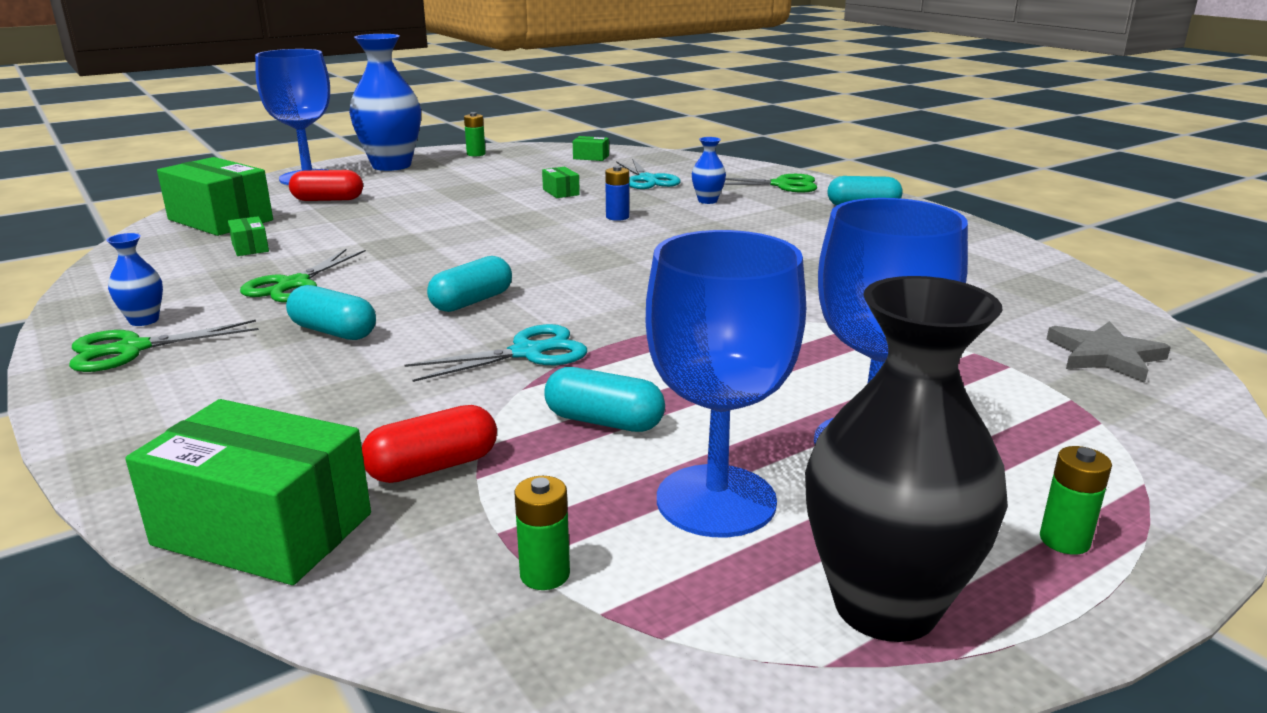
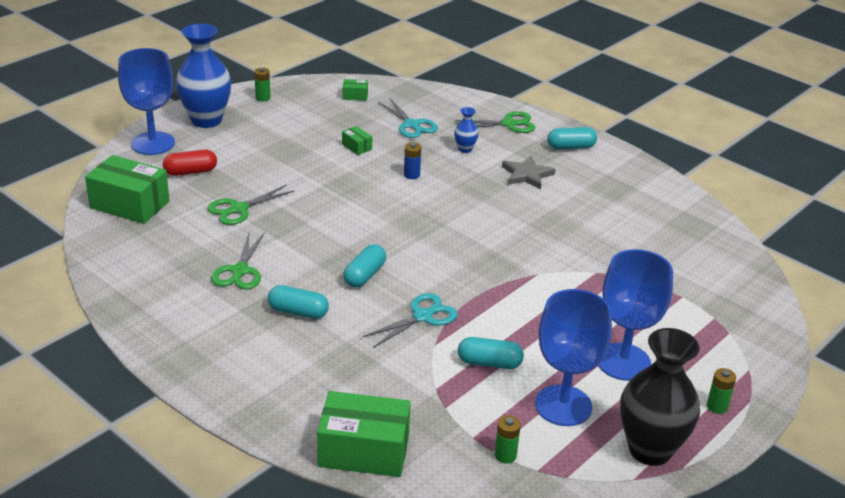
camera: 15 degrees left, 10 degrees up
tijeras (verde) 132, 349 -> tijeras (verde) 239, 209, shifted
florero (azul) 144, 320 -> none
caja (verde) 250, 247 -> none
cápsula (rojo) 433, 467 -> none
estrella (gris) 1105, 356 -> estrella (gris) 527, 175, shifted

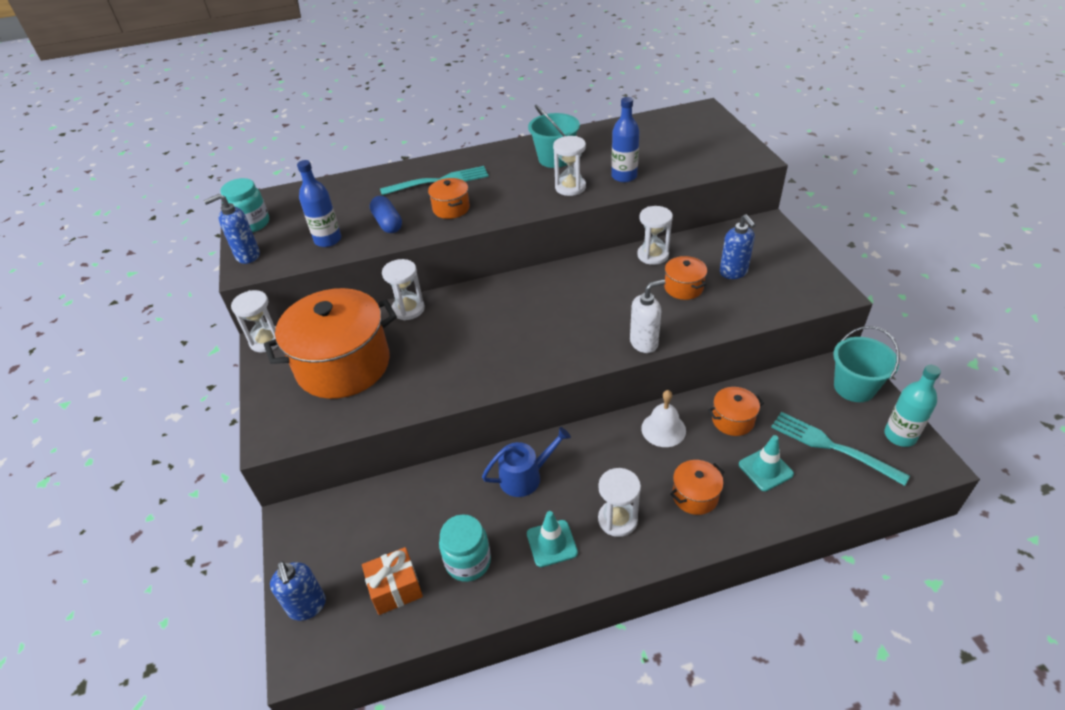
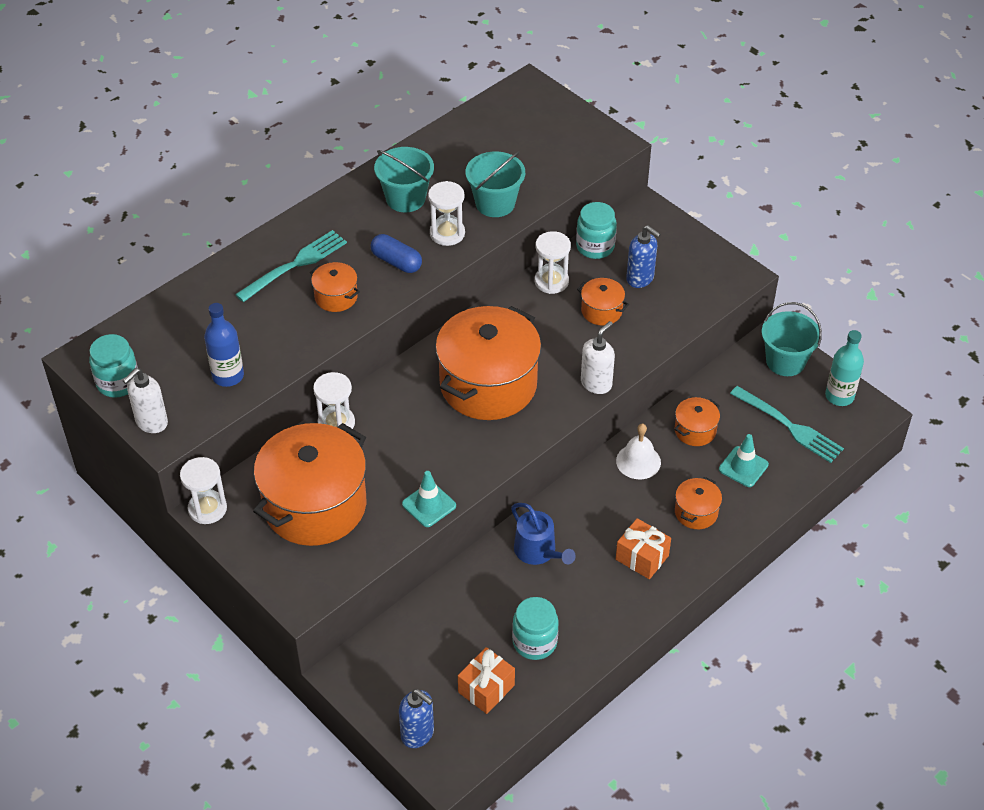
camera: 30 degrees left, 5 degrees up
dispensador de jabón (azul) 247, 256 -> dispensador de jabón (blanco) 151, 422
cápsula (azul) 387, 223 -> cápsula (azul) 396, 262, shifted
regadera (azul) 525, 477 -> regadera (azul) 538, 551, 105 degrees clockwise
cono de tráfico (turquesa) 552, 543 -> cono de tráfico (turquesa) 429, 505, shifted
reloj de arena (blanco) 617, 519 -> regalo (naranja) 642, 557
botella (azul) 624, 176 -> balde (turquesa) 495, 203
tenedor (turquesa) 832, 447 -> tenedor (turquesa) 789, 426, 150 degrees counterclockwise
none -> olla (naranja) 488, 384
none -> tarro (turquesa) 595, 247

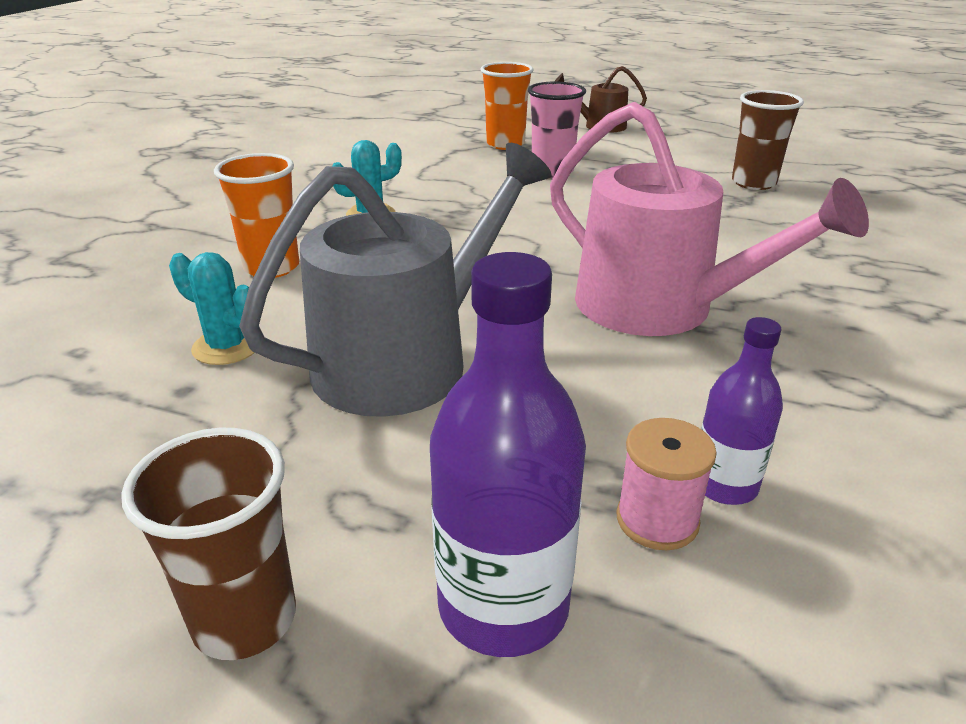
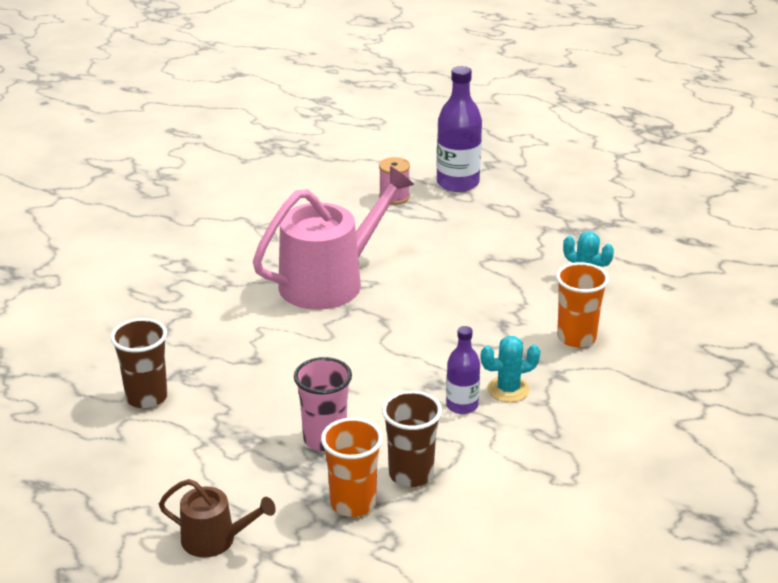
camera: 170 degrees left, 0 degrees up
vaso (marrón) 245, 619 -> vaso (marrón) 411, 474, shifted
regadera (gris) 405, 360 -> none
regadera (rosa) 659, 307 -> regadera (rosa) 329, 281, 90 degrees clockwise
botella (morado) 724, 485 -> botella (morado) 462, 405, shifted

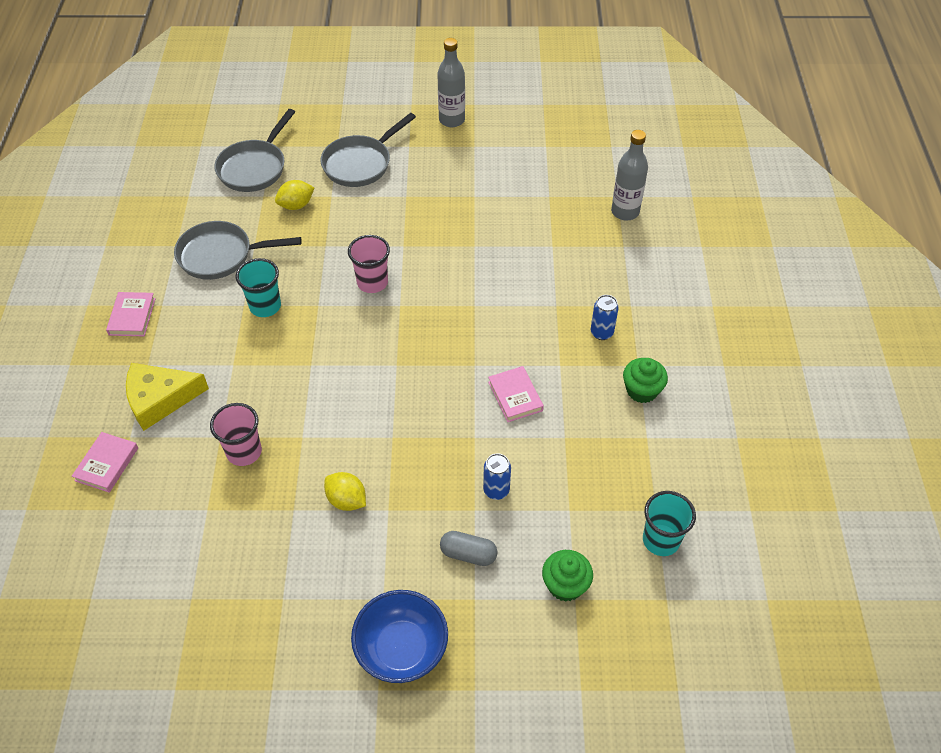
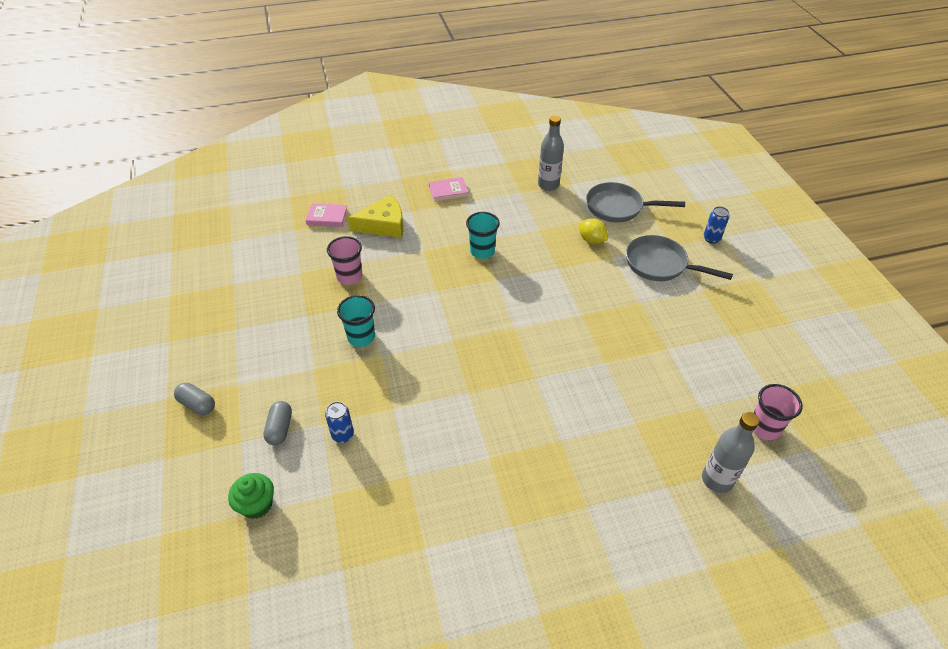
camera: 75 degrees right, 5 degrees down
queso (amarillo) 160, 399 -> queso (amarillo) 383, 225, 105 degrees clockwise
sartén (gris) 221, 255 -> none
limón (amarillo) 346, 500 -> none
vaso (rosa) 372, 283 -> vaso (rosa) 764, 428, shifted
cuenco (azul) 401, 648 -> cápsula (gris) 197, 404
botella (gris) 452, 120 -> botella (gris) 548, 185, shifted
libro (rosa) 515, 396 -> none
lata (azul) 601, 333 -> lata (azul) 711, 238, shifted
magdalena (verde) 642, 390 -> none
vaso (turquesa) 661, 540 -> vaso (turquesa) 361, 337, shifted

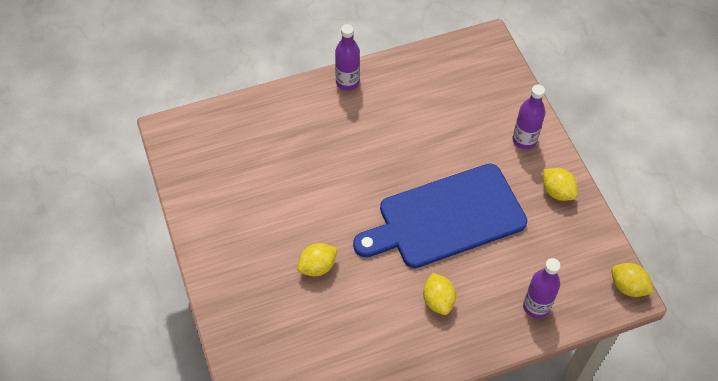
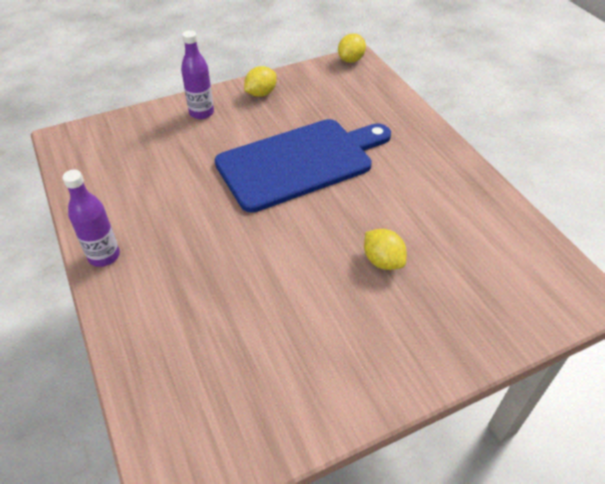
camera: 95 degrees left, 10 degrees down
tabla de cortar (azul) 446, 218 -> tabla de cortar (azul) 300, 162, 90 degrees counterclockwise
limón (amarillo) 438, 300 -> none
botella (morado) 536, 306 -> none

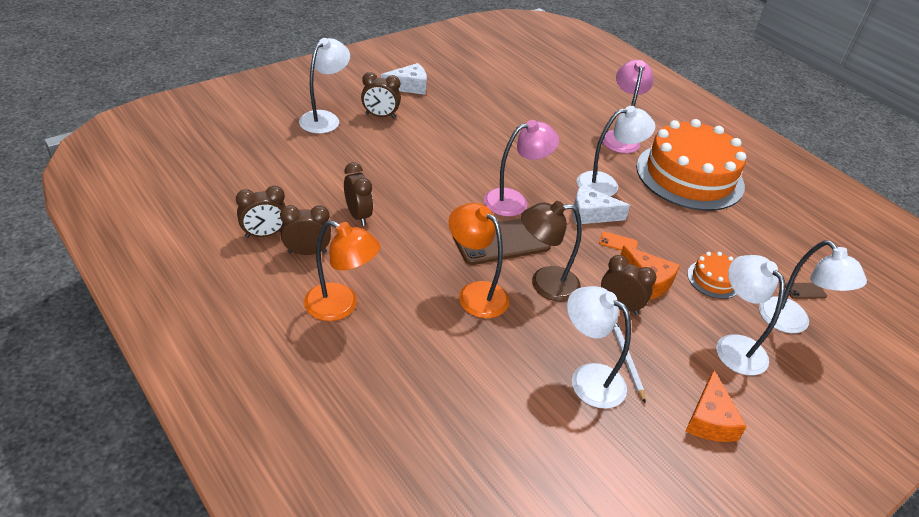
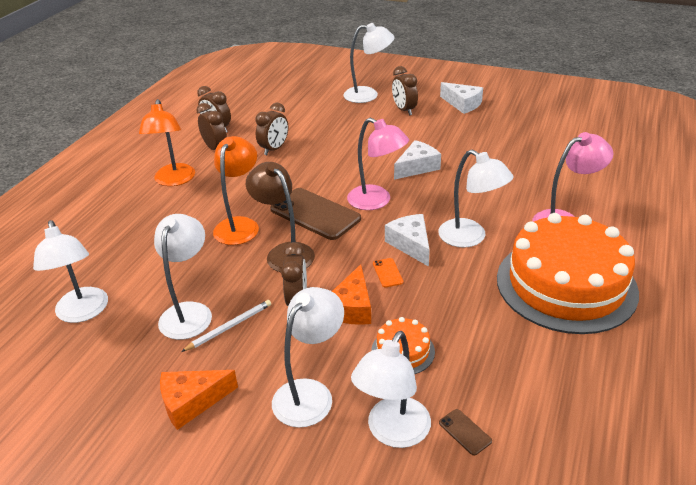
camera: 65 degrees right, 5 degrees down
none -> lámpara (blanco) 83, 312
none -> queso (blanco) 417, 167

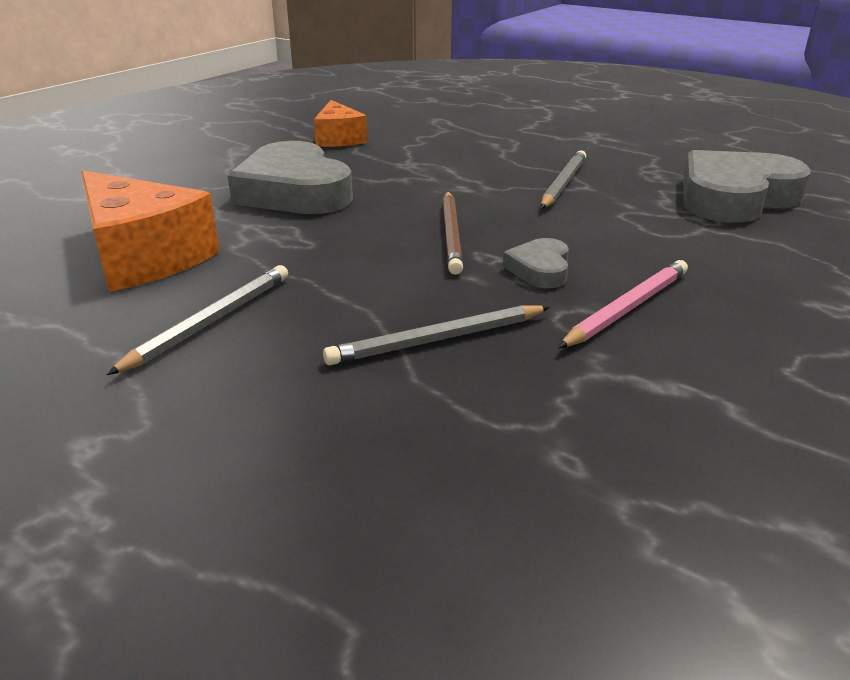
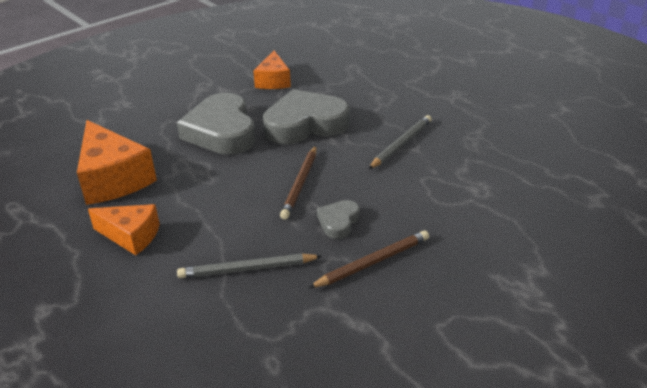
camera: 15 degrees right, 5 degrees up
lápiz (gris) 210, 322 -> queso (naranja) 131, 236
lápiz (rosa) 627, 308 -> lápiz (marrón) 373, 262
corazón (gris) 735, 197 -> corazón (gris) 305, 124, shifted

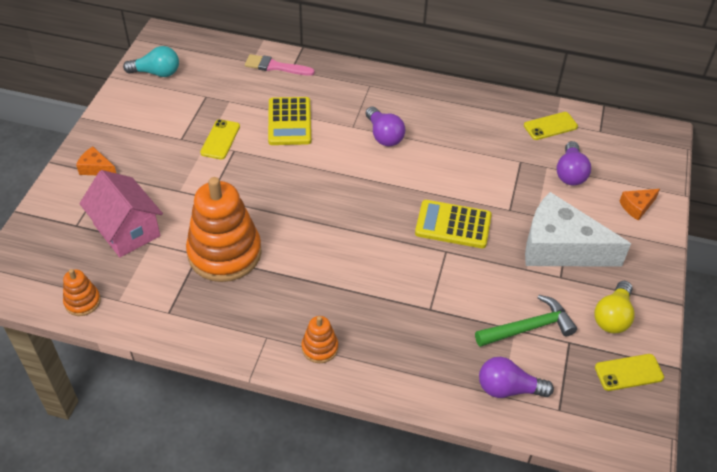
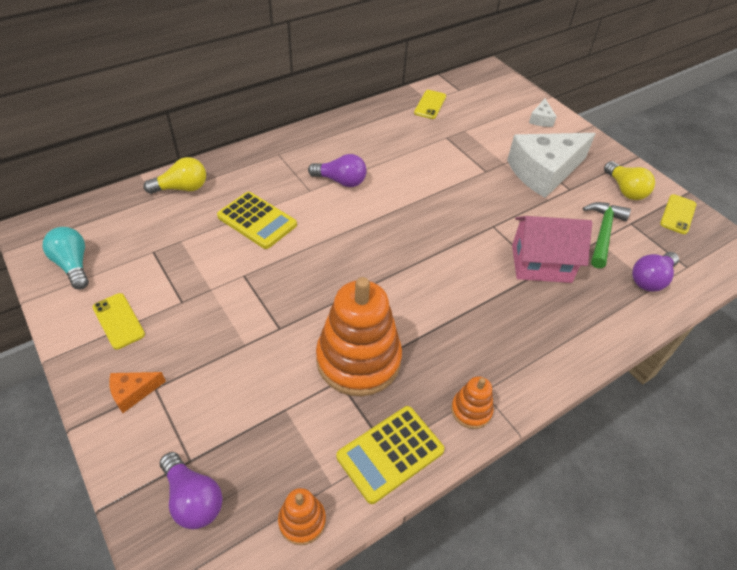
camera: 50 degrees left, 0 degrees up
casa (rosa) 127, 230 -> casa (rosa) 541, 263, shifted
bombilla (turquesa) 157, 73 -> bombilla (turquesa) 73, 265, 75 degrees counterclockwise
móvil (amarillo) 220, 139 -> móvil (amarillo) 118, 321, shifted
pincel (rosa) 275, 66 -> bombilla (amarillo) 182, 188
juguete apilable (naranja) 320, 348 -> juguete apilable (naranja) 471, 410, shifted
calculadora (amarillo) 453, 225 -> calculadora (amarillo) 390, 453, shifted
bombilla (morado) 570, 173 -> bombilla (morado) 193, 499, shifted
queso (naranja) 637, 207 -> queso (blanco) 541, 119

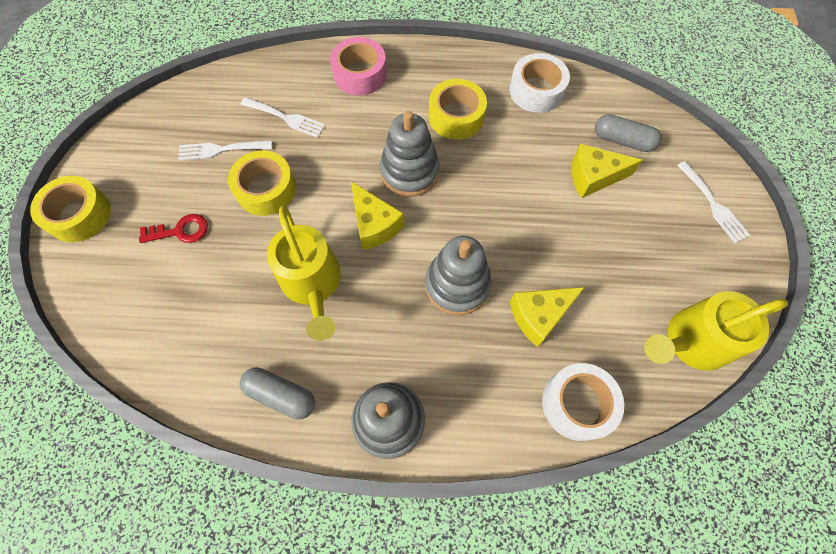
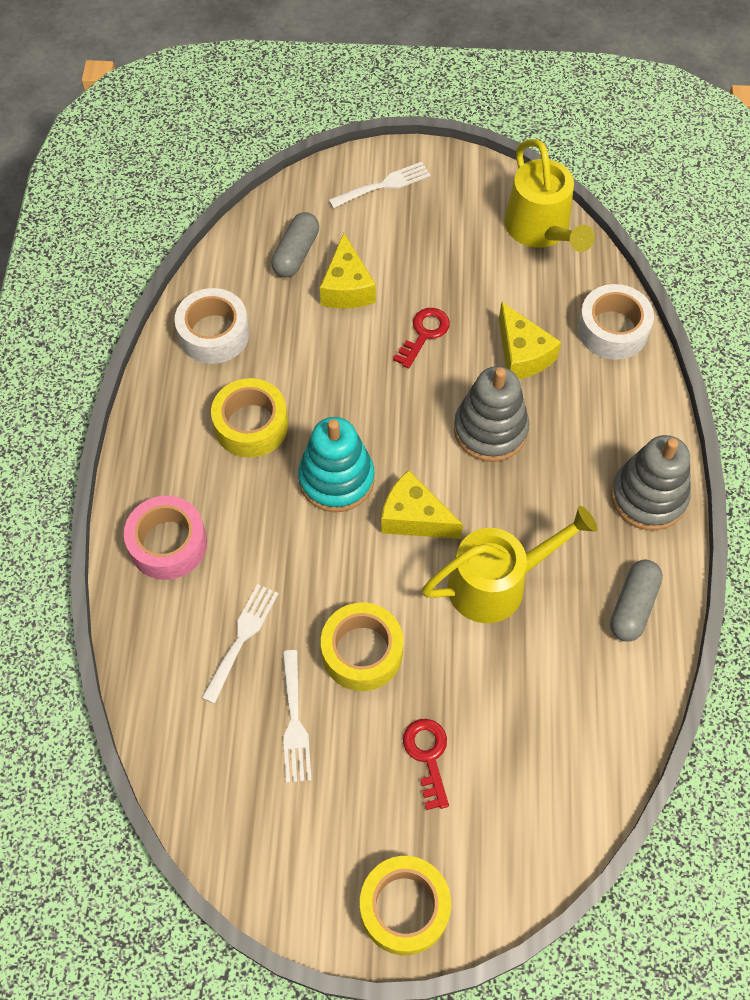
camera: 90 degrees left, 5 degrees down
queso (amarillo) 374, 224 -> queso (amarillo) 414, 517, 120 degrees counterclockwise
juguete apilable (gris) 409, 172 -> juguete apilable (turquesa) 336, 479
none -> llave (rojo) 424, 334

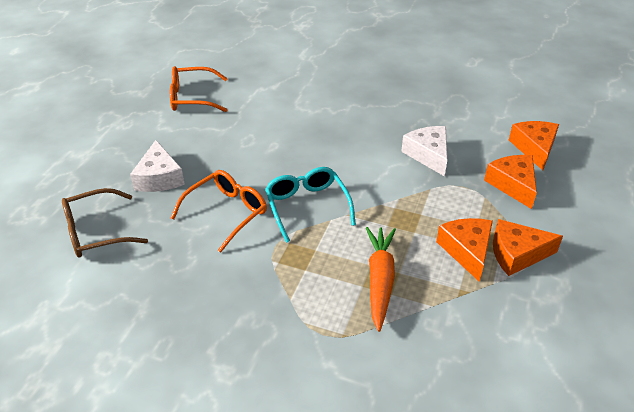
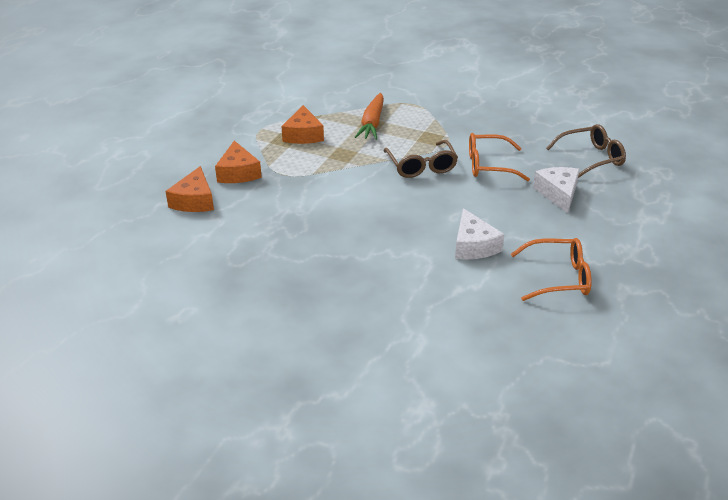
camera: 175 degrees left, 5 degrees down
gafas (naranja) 226, 213 -> gafas (naranja) 489, 165, 45 degrees clockwise
gafas (turquesa) 307, 206 -> gafas (marrón) 421, 166
queso (blanco) 428, 155 -> queso (blanco) 473, 246, shifted
queso (naranja) 517, 254 -> none

